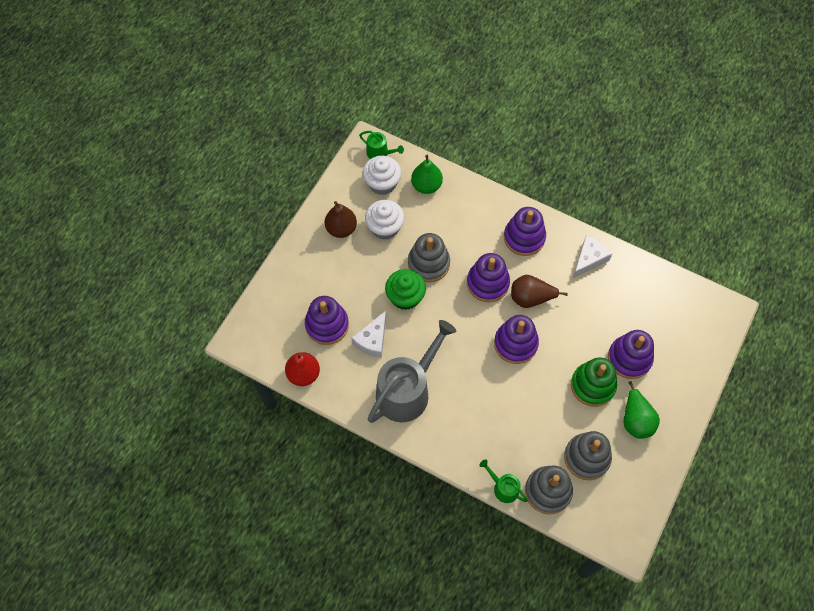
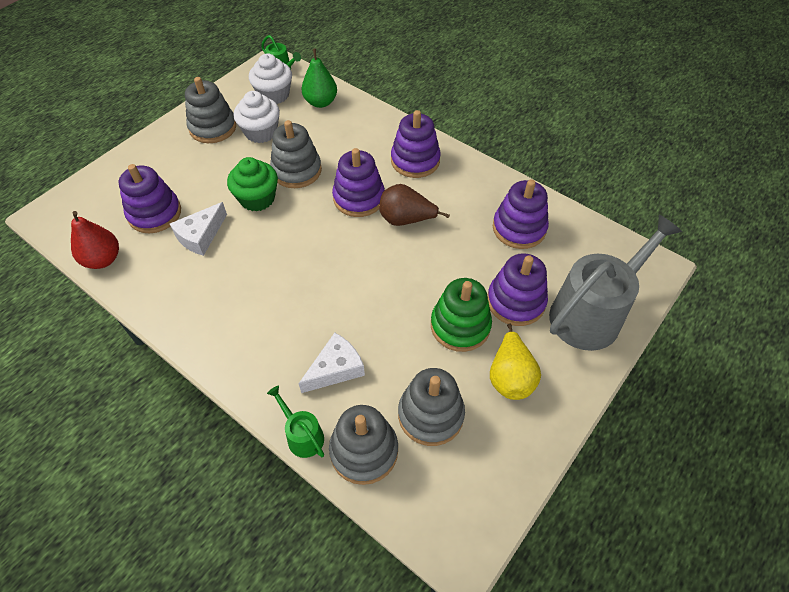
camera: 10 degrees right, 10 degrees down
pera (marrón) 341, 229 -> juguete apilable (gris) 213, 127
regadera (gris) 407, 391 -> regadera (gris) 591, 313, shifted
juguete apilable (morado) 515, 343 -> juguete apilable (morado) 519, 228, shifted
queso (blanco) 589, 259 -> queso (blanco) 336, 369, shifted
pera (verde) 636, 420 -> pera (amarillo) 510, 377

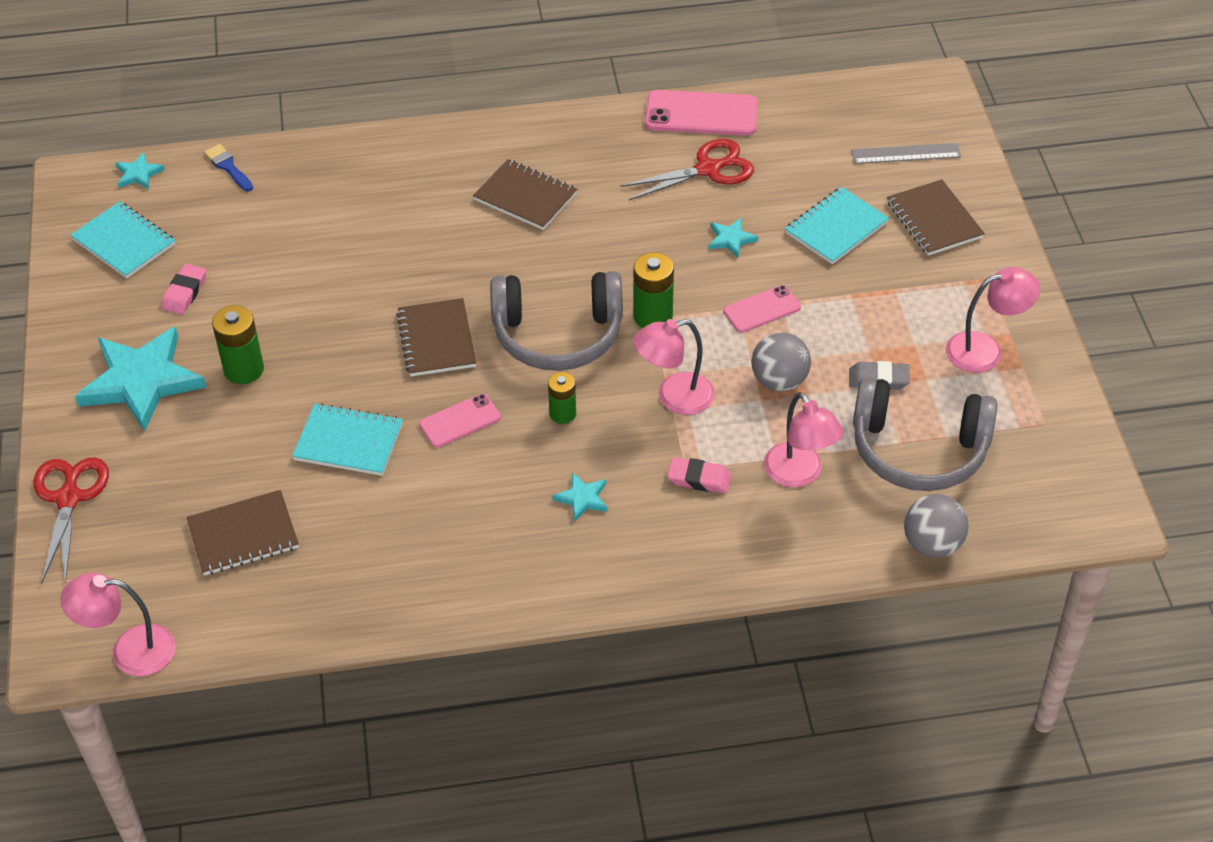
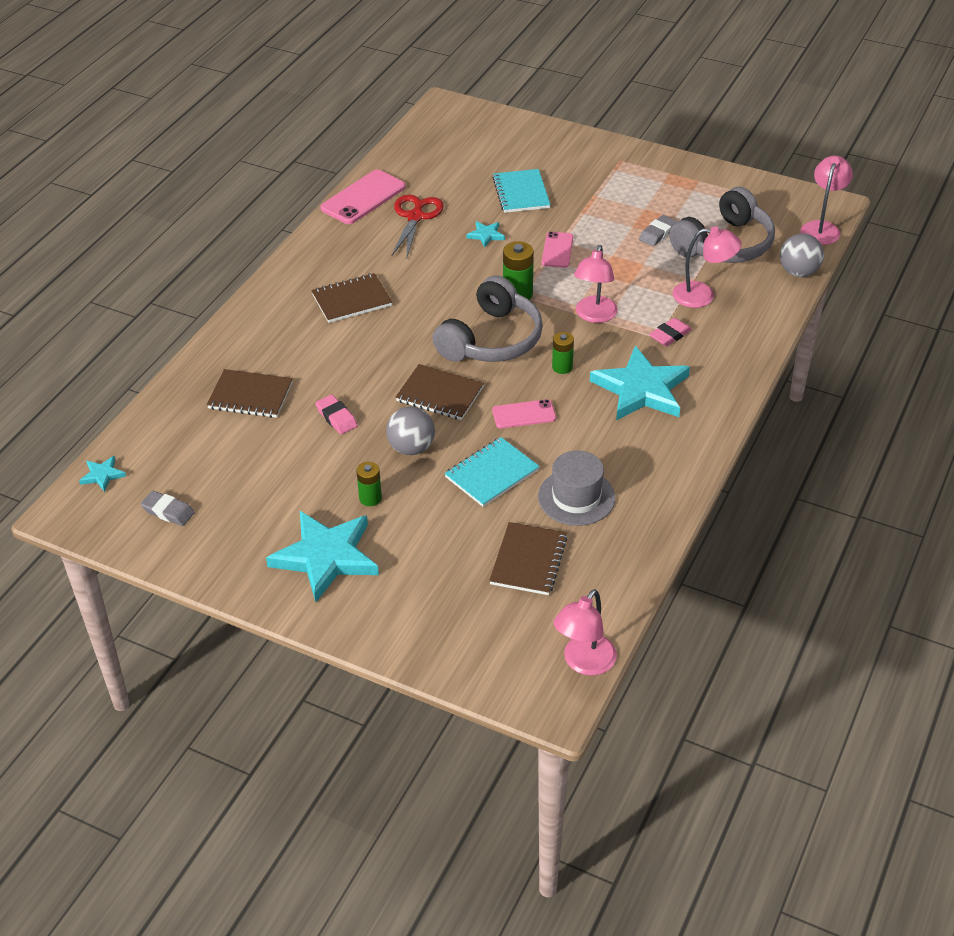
camera: 55 degrees left, 5 degrees down
tijeras (rojo) 69, 498 -> none
cuaderno (turquesa) 124, 242 -> goma de borrar (gris) 168, 511
goma de borrar (rosa) 184, 292 -> goma de borrar (rosa) 336, 417, shifted
pincel (azul) 228, 167 -> none
pila (verde) 244, 369 -> pila (verde) 370, 498, x0.65
móvil (rosa) 460, 421 -> móvil (rosa) 524, 414, 75 degrees clockwise
estrella (turquesa) 582, 498 -> estrella (turquesa) 641, 389, x2.33
pelota (gris) 779, 381 -> pelota (gris) 411, 448, shifted
regla (gris) 906, 154 -> none
cuaderno (marrón) 934, 220 -> cuaderno (marrón) 250, 395, shifted
lámpara (rosa) 985, 350 -> lámpara (rosa) 822, 228, shifted
none -> sombrero (gris) 576, 497

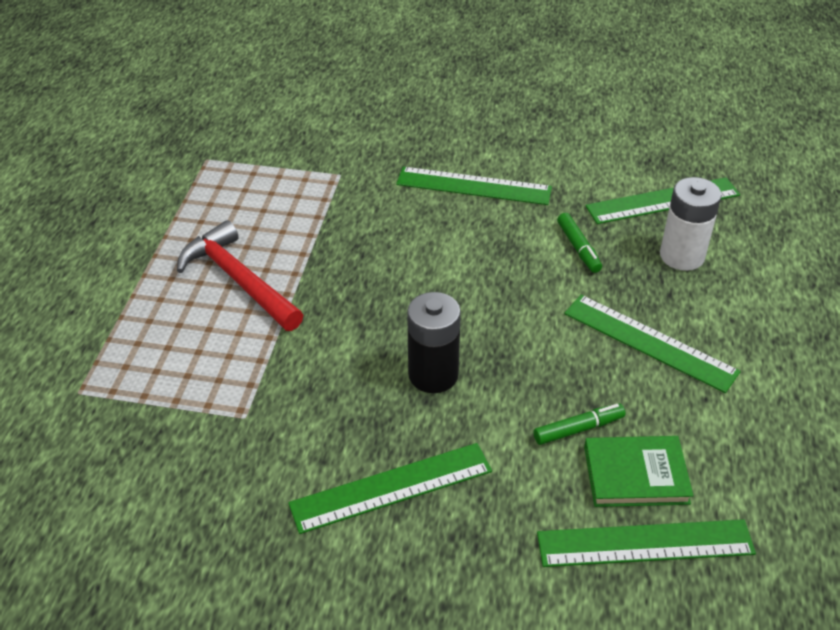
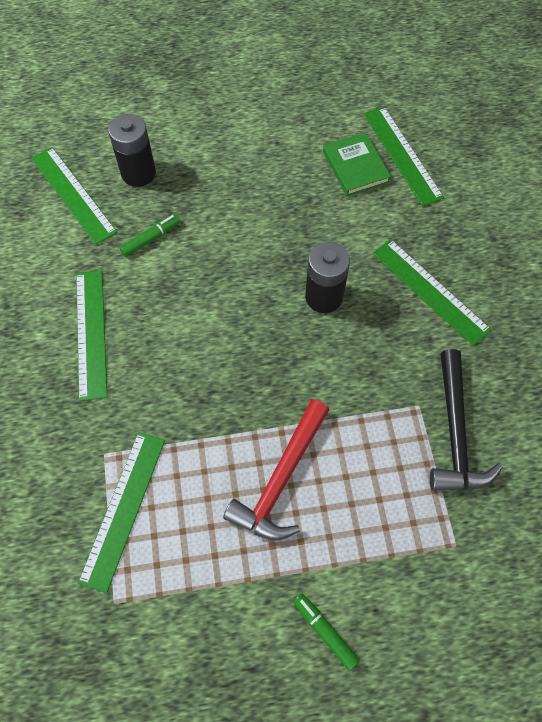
camera: 110 degrees left, 20 degrees up
rotulador (verde) 578, 429 -> rotulador (verde) 325, 631, shifted
regla (verde) 649, 342 -> regla (verde) 123, 509, shifted
pila (blanco) 682, 256 -> pila (negro) 138, 173
none -> martillo (negro) 455, 432

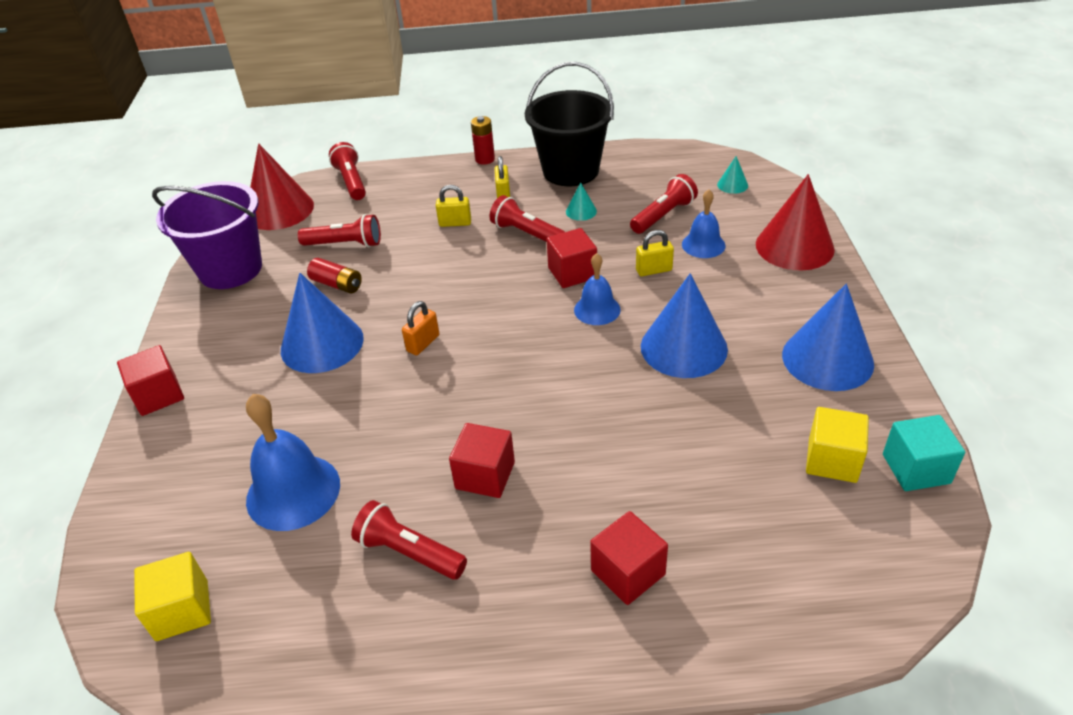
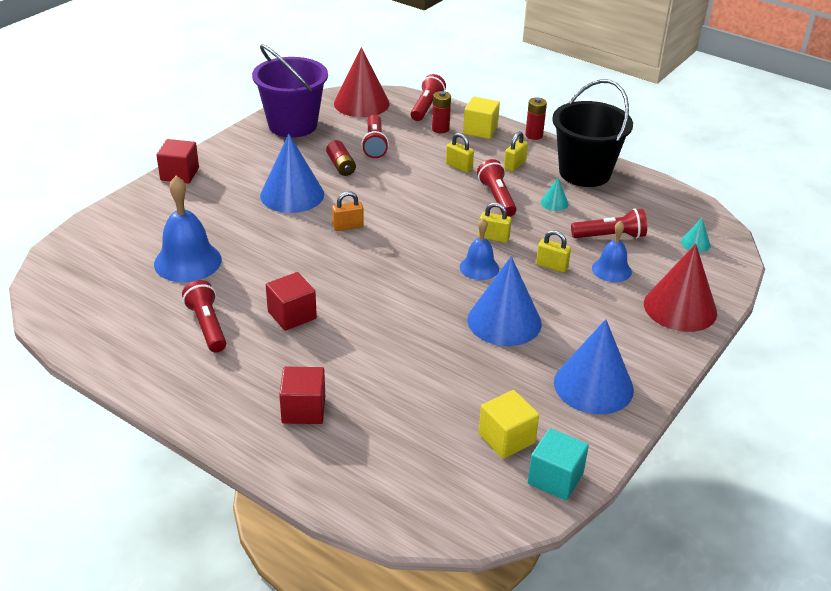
camera: 35 degrees right, 5 degrees down
cubo (amarillo) 182, 610 -> cubo (amarillo) 480, 130, shifted
lámpara de mano (rojo) 345, 244 -> lámpara de mano (rojo) 374, 144, 45 degrees clockwise
cubo (rojo) 572, 273 -> candado (amarillo) 494, 237
none -> pila (rojo) 440, 129

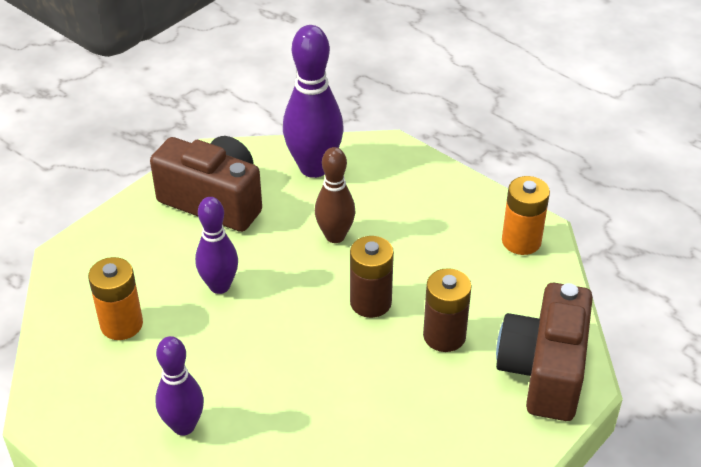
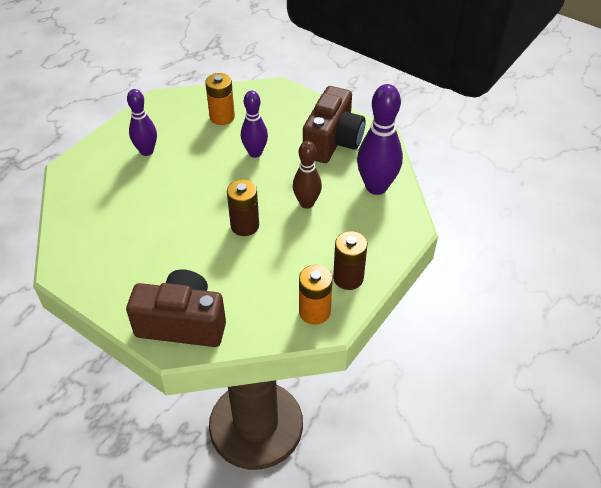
camera: 85 degrees right, 5 degrees up
pila (marrón) 444, 336 -> pila (marrón) 348, 278, shifted

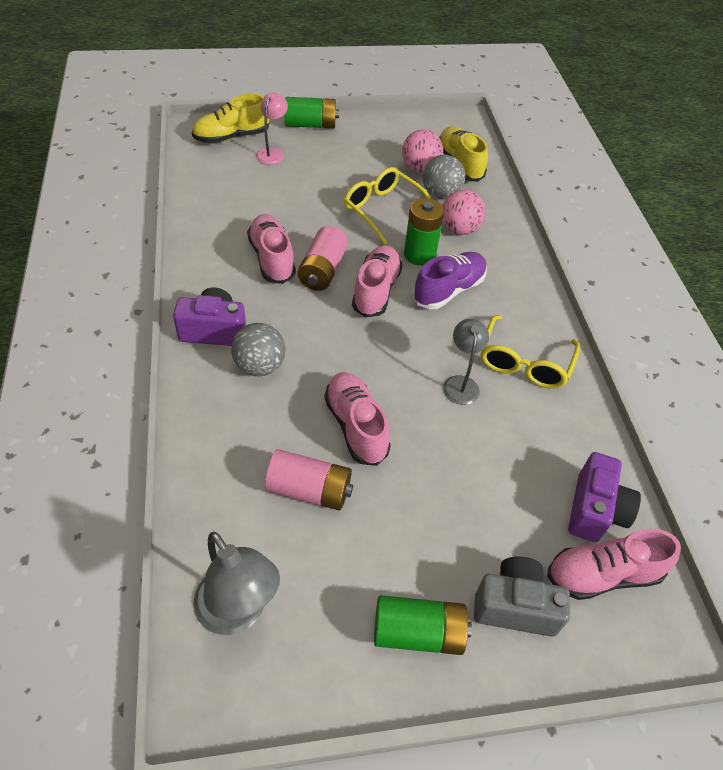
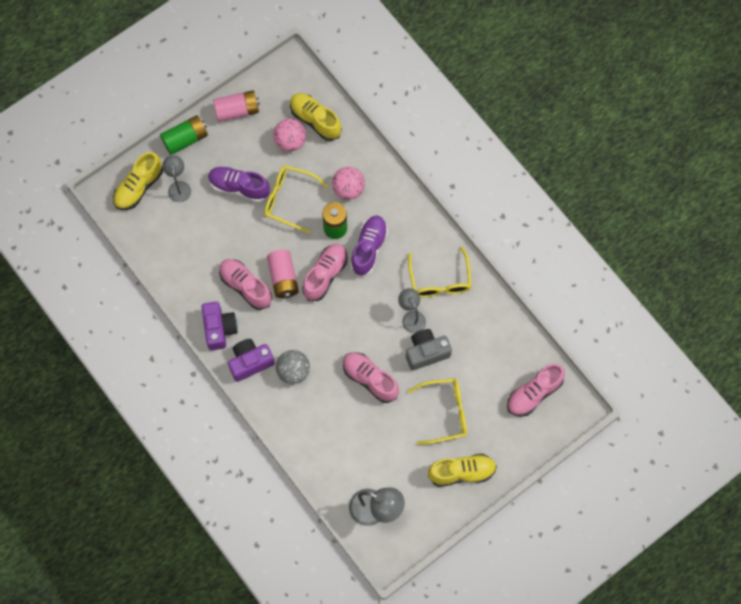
camera: 25 degrees left, 20 degrees up
lámpara (rosa) 272, 153 -> lámpara (gris) 179, 187
pila (rosa) 309, 490 -> pila (rosa) 237, 110, shifted
zapato (rosa) 376, 290 -> zapato (rosa) 325, 275, 45 degrees clockwise
pila (verde) 418, 632 -> zapato (amarillo) 461, 472
pelota (gris) 440, 194 -> none
cámara (gris) 515, 606 -> cámara (gris) 426, 352, shifted
cámara (morado) 595, 510 -> cámara (morado) 219, 329, shifted
none -> zapato (morado) 239, 187
none -> gafas (amarillo) 445, 412

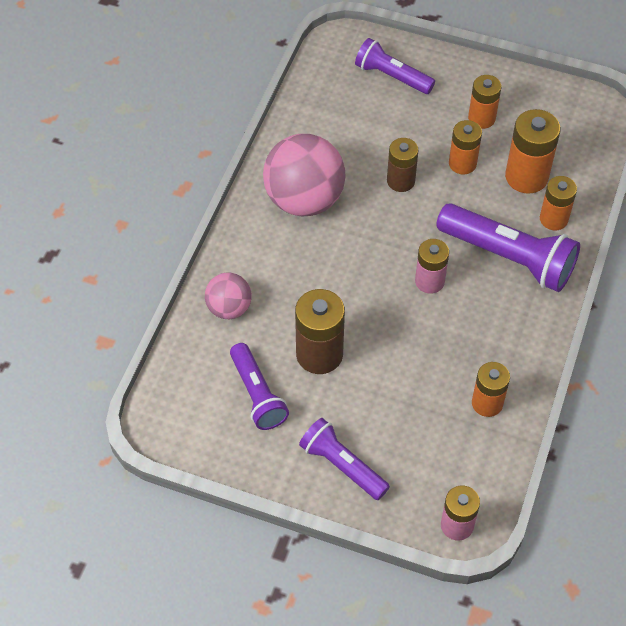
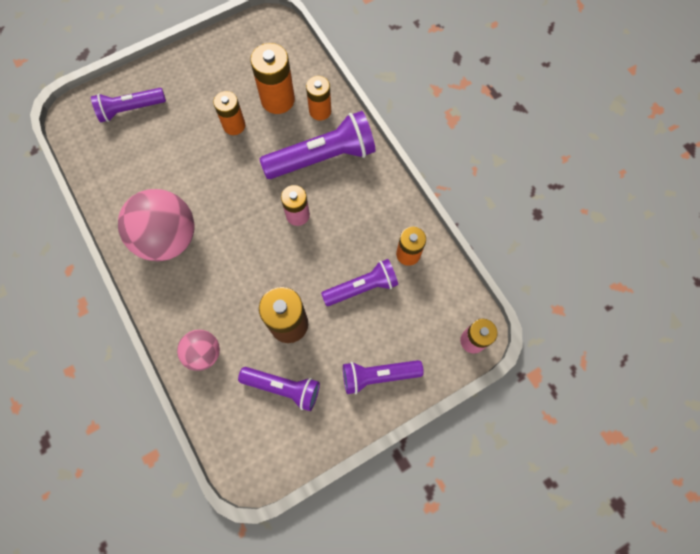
camera: 50 degrees left, 15 degrees up
pila (marrón) 400, 181 -> none
pila (naranja) 481, 118 -> none
none -> lámpara de mano (morado) 362, 287

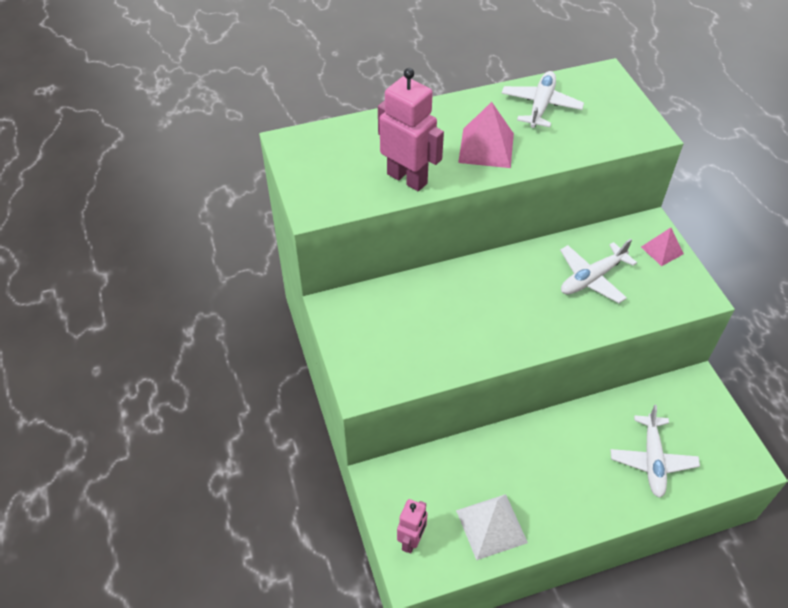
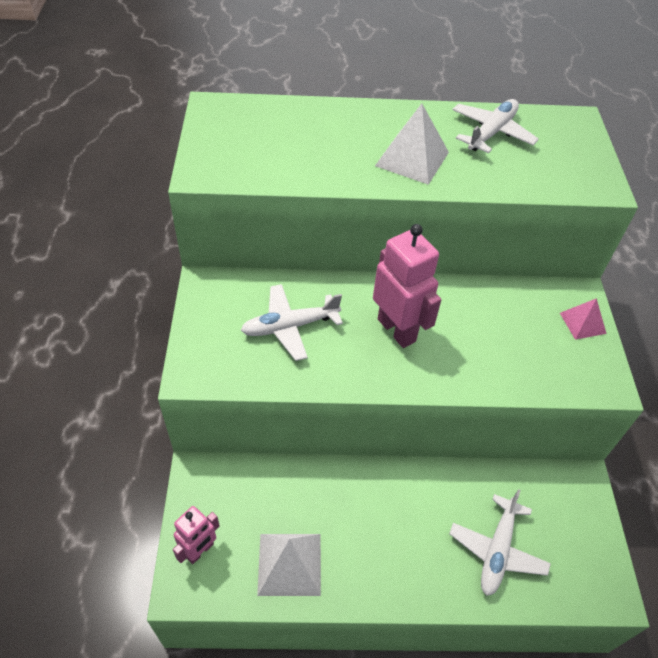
camera: 15 degrees right, 0 degrees up
robot (rosa) 407, 178 -> robot (rosa) 397, 330, shifted
pirámide (rosa) 486, 148 -> pirámide (blanco) 412, 159
avión (blanco) 592, 278 -> avión (blanco) 289, 327, shifted

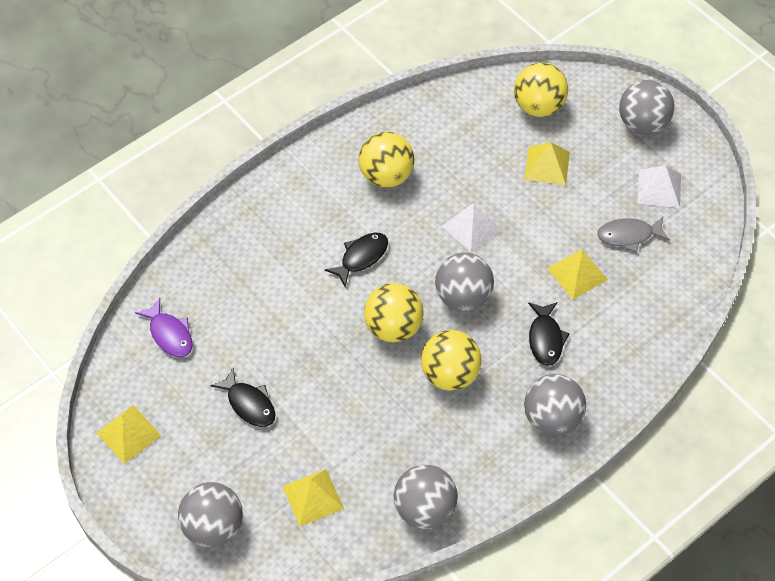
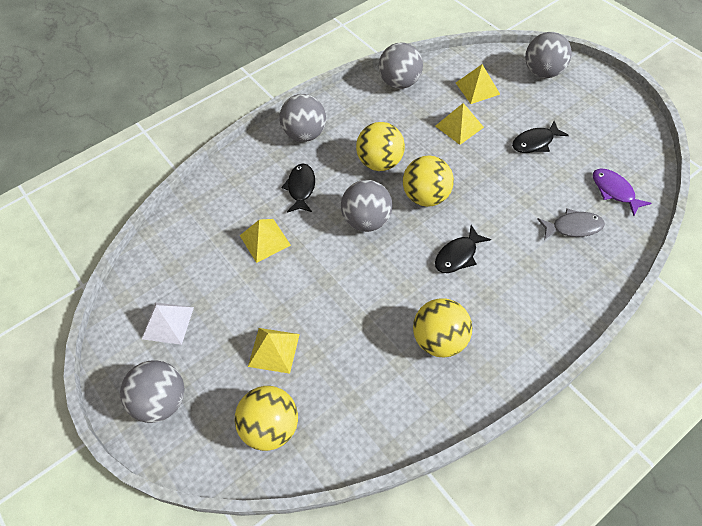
camera: 175 degrees left, 0 degrees up
pirámide (amarillo) 128, 433 -> pirámide (amarillo) 459, 126, shifted
pez (negro) 249, 404 -> pez (negro) 535, 142, 75 degrees counterclockwise
pirámide (blanco) 471, 227 -> none
pez (gris) 628, 235 -> pez (gris) 573, 227, shifted

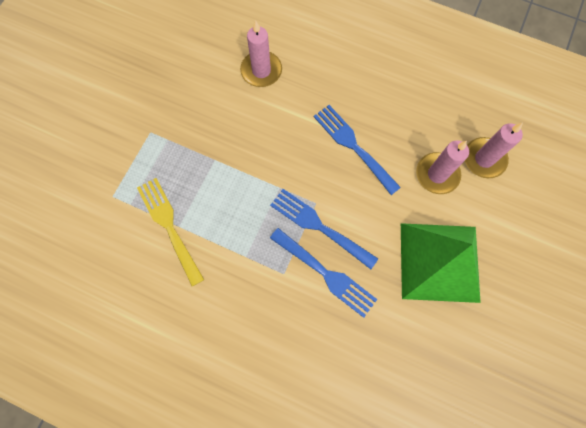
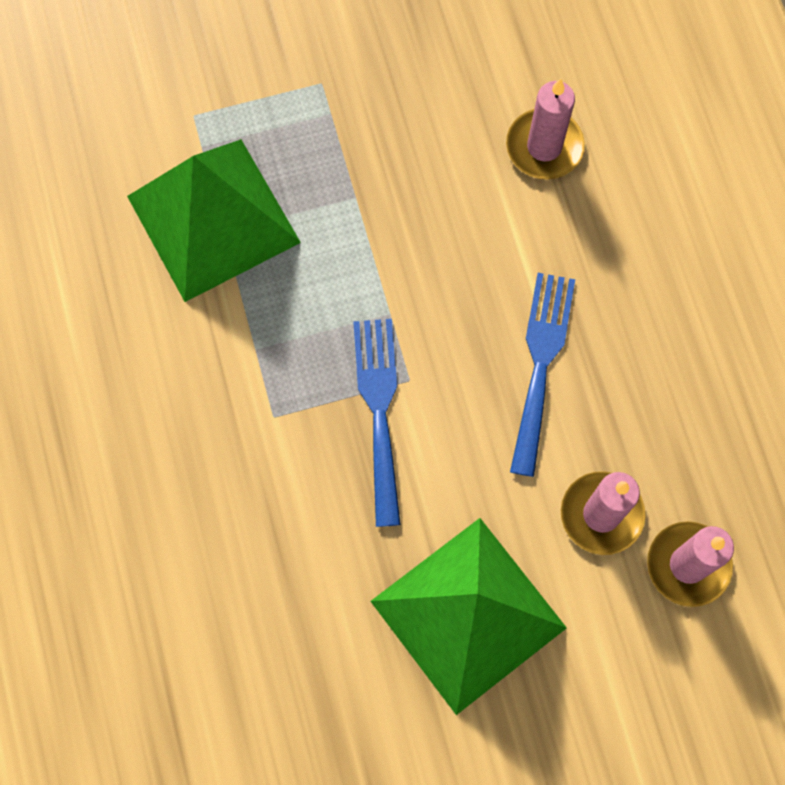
camera: 50 degrees right, 0 degrees up
tenedor (amarillo) 169, 226 -> pirámide (verde) 213, 219
tenedor (azul) 326, 274 -> none

